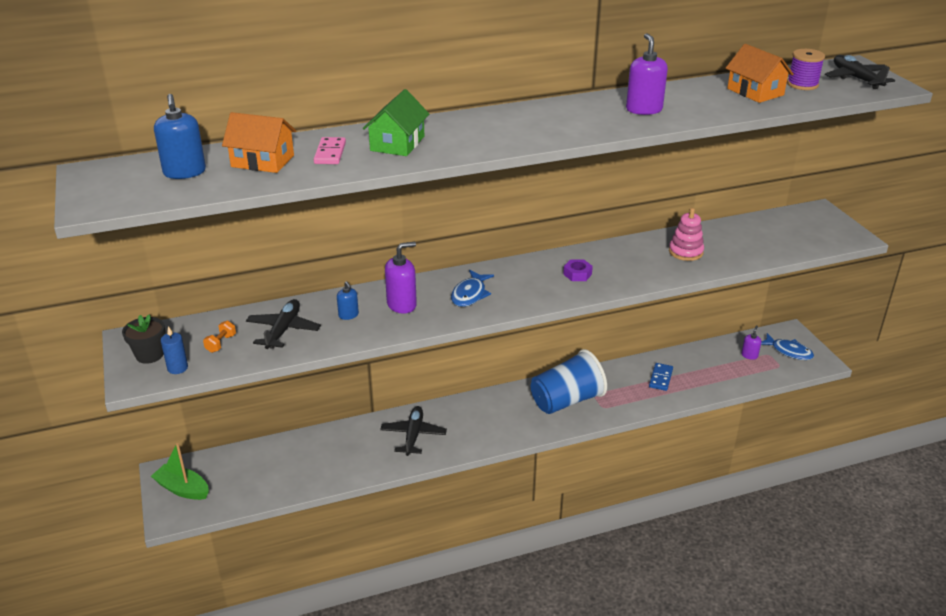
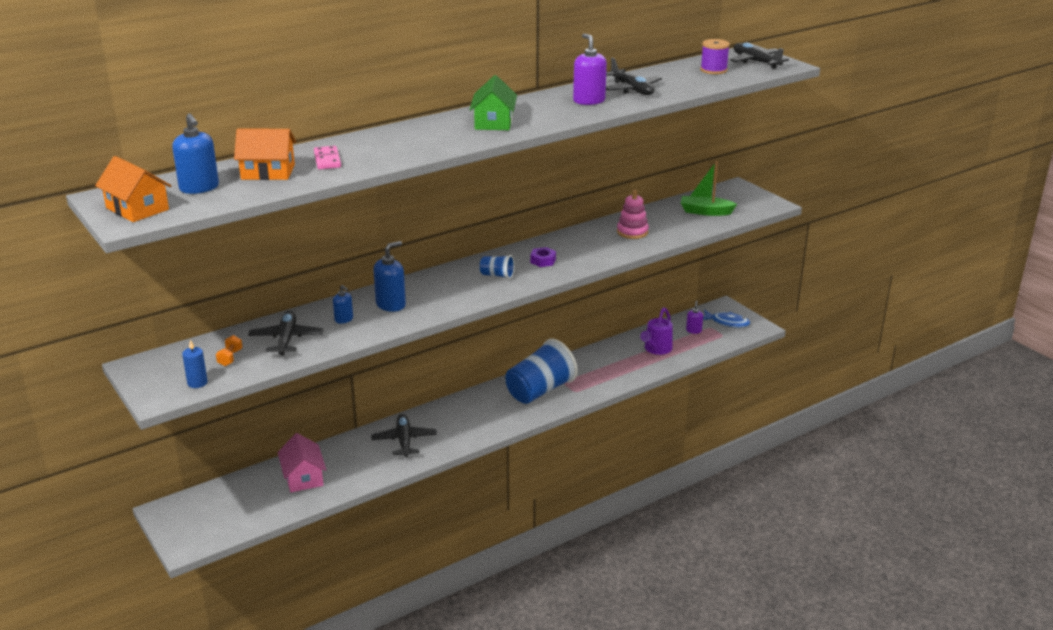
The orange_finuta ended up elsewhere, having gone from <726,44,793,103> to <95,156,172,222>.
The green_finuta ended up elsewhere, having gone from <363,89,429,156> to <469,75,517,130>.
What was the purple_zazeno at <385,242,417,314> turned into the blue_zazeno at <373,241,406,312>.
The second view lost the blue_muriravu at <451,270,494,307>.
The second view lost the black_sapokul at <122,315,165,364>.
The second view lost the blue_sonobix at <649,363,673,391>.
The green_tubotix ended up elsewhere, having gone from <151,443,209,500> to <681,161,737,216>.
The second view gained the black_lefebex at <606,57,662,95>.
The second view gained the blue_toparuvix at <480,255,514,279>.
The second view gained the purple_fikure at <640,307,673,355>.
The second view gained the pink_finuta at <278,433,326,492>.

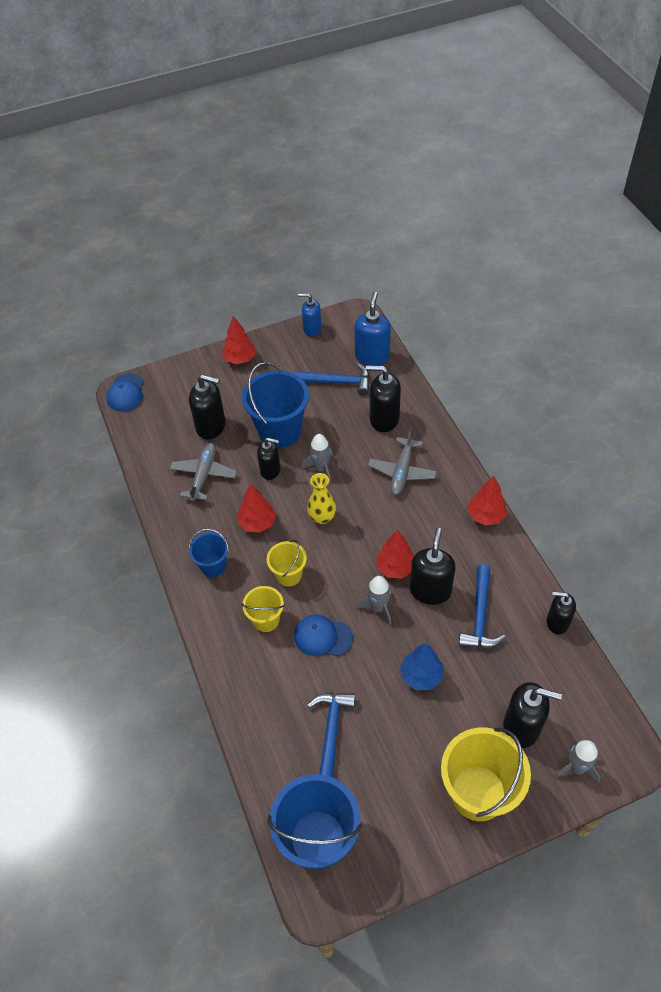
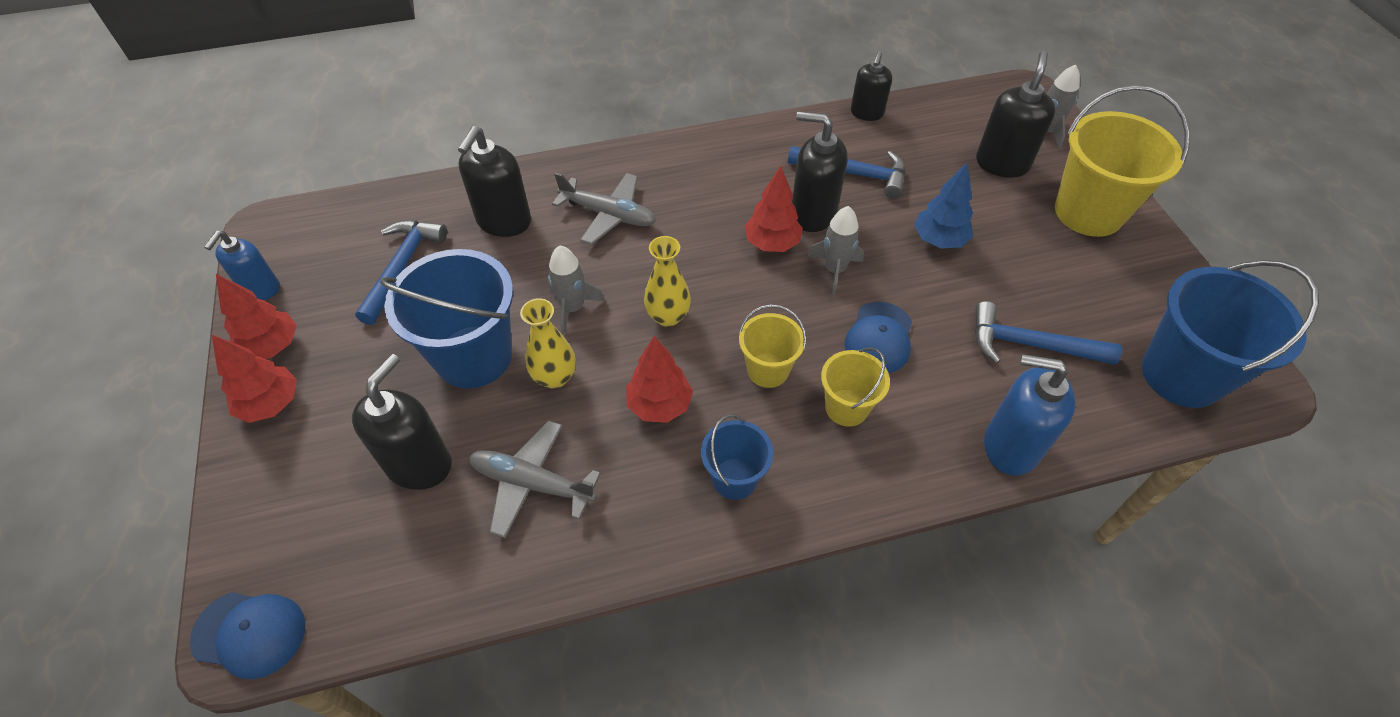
The blue_zazeno ended up elsewhere, having gone from <355,292,391,366> to <984,354,1076,476>.
Where the black_zazeno stood at <257,438,280,480>, the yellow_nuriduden came to stand at <520,298,576,389>.
The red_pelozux ended up elsewhere, having gone from <468,476,507,526> to <216,274,297,359>.

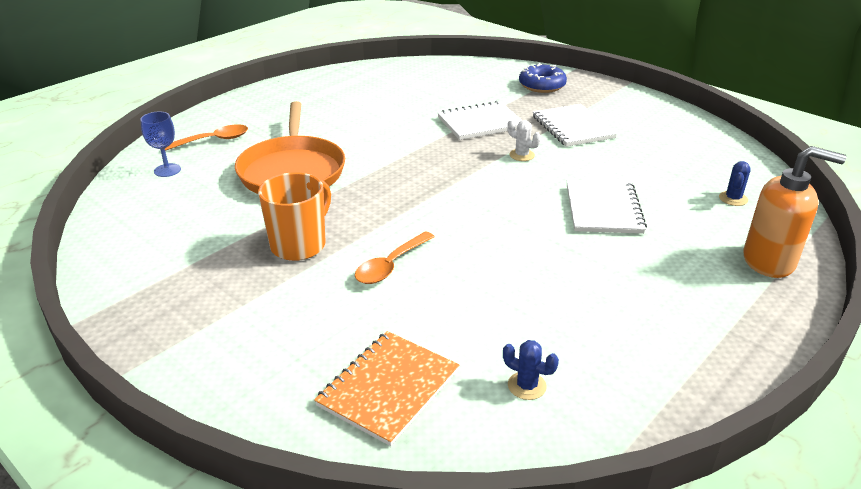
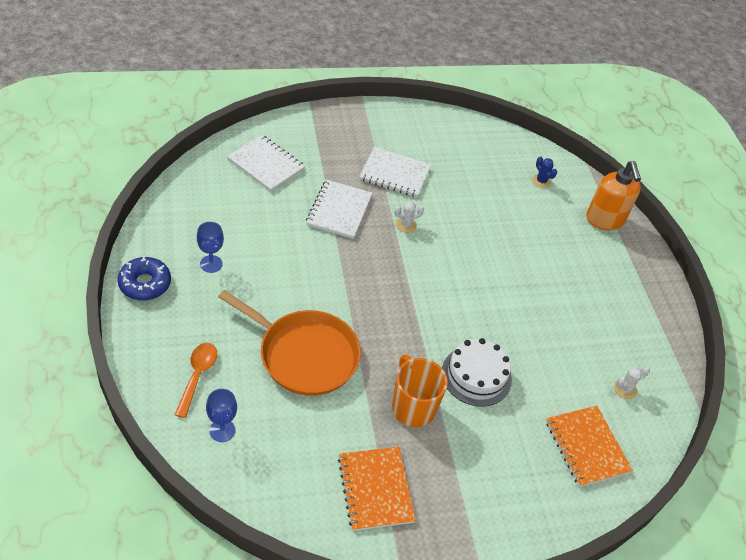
The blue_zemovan ended up elsewhere, having gone from <519,63,567,93> to <118,256,171,300>.
The orange_zazeno at <743,146,846,278> ended up facing another way, 120 degrees clockwise from before.
The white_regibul ended up elsewhere, having gone from <567,180,647,234> to <227,135,305,192>.
Where the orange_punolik stood at <355,231,435,284>, the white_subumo came to stand at <442,338,512,407>.
What was the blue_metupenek at <503,340,559,400> turned into the white_metupenek at <614,366,650,399>.
The second view gained the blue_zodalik at <197,222,224,273>.
The second view gained the orange_regibul at <338,447,416,531>.

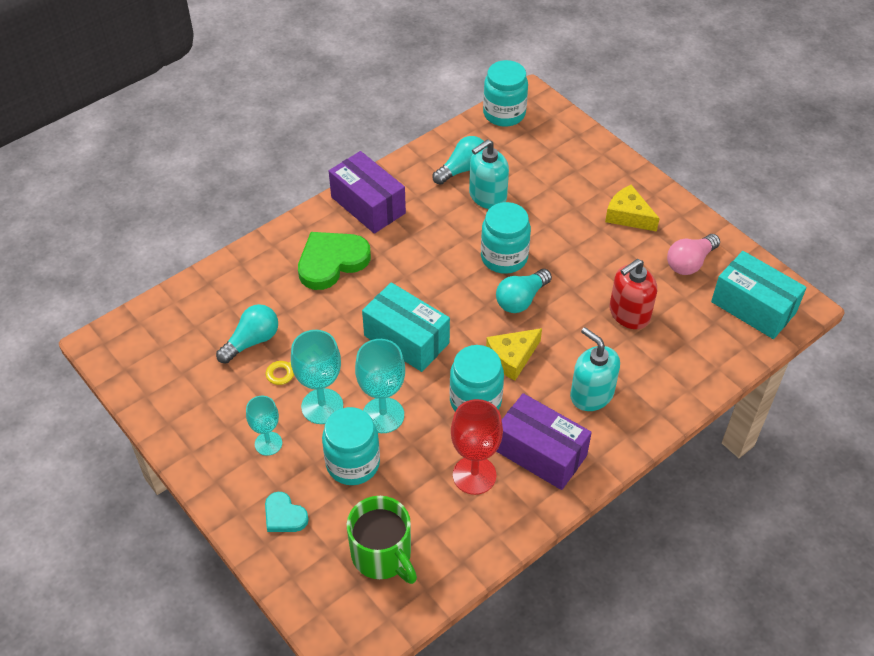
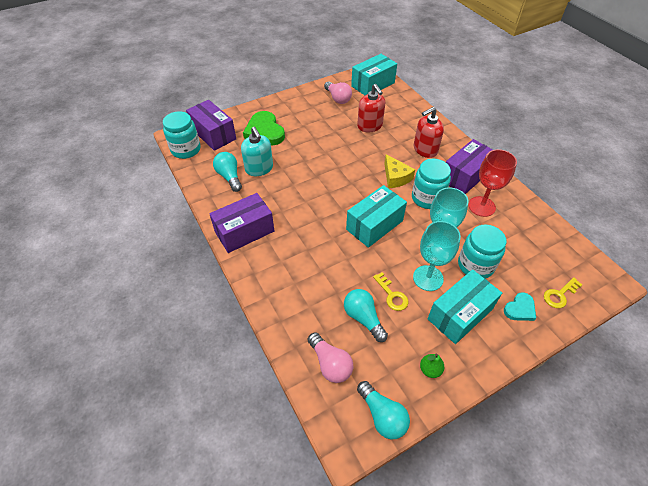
The second view lost the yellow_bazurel at <605,185,660,232>.
The second view lost the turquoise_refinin at <481,202,531,274>.
The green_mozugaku ended up elsewhere, having gone from <298,232,371,290> to <243,111,285,146>.
The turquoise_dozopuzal ended up elsewhere, having gone from <496,269,552,313> to <357,381,410,439>.
What was the turquoise_zazeno at <570,327,620,411> turned into the red_zazeno at <414,107,444,158>.
Where the turquoise_zodalik stood at <246,396,282,456>, the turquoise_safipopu came to stand at <428,269,502,344>.
The second view lost the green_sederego at <347,496,417,584>.
The second view gained the purple_safipopu at <186,100,236,151>.
The second view gained the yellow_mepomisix at <544,277,582,308>.
The second view gained the pink_dozopuzal at <308,332,353,383>.
The second view gained the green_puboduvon at <420,354,444,378>.

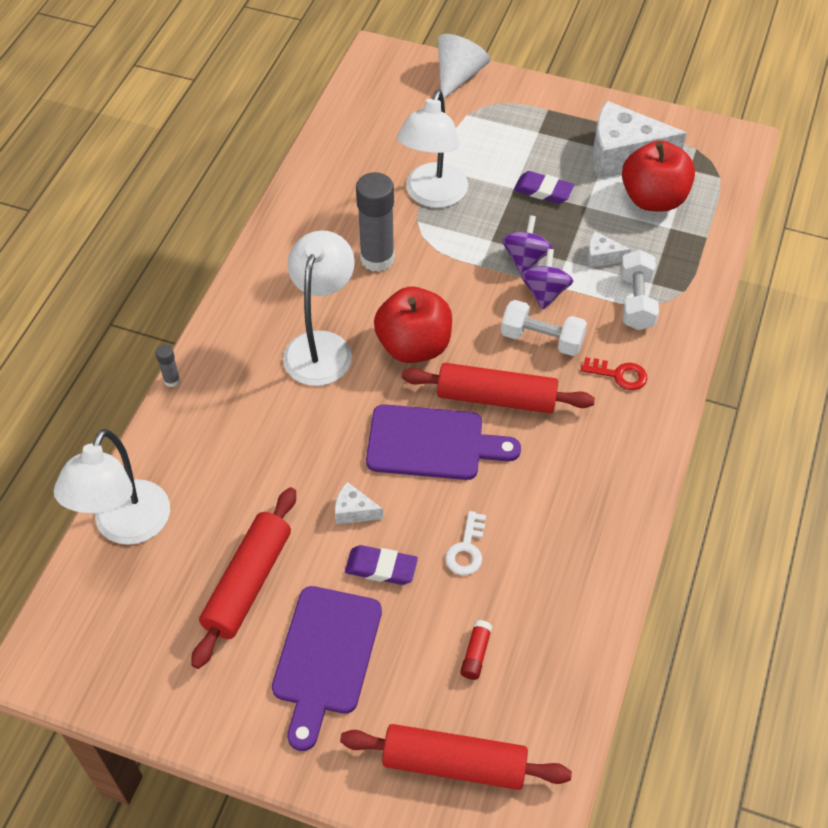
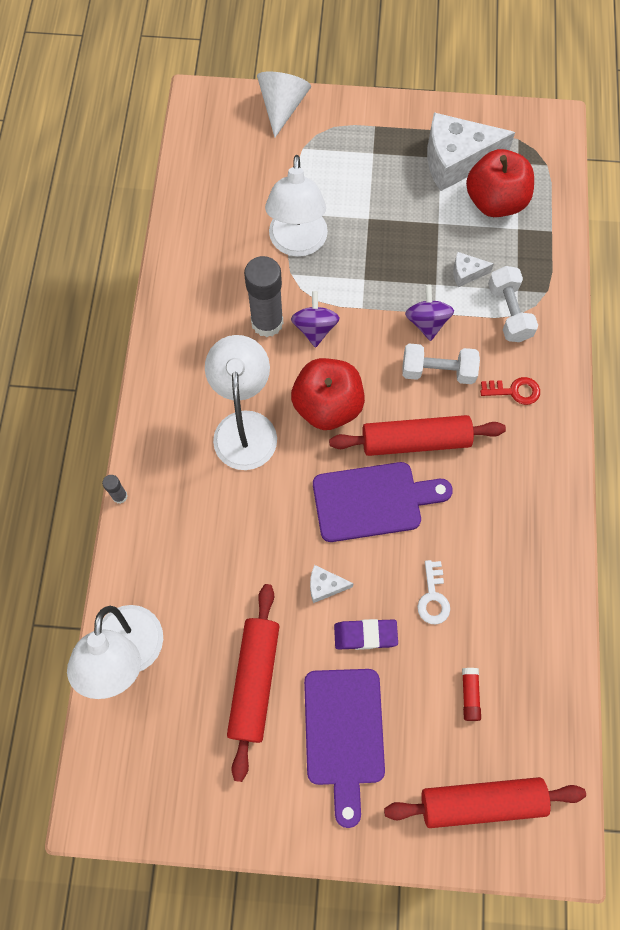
The second view lost the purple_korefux at <514,171,574,204>.
The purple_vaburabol ended up elsewhere, having gone from <502,215,553,274> to <291,291,340,348>.

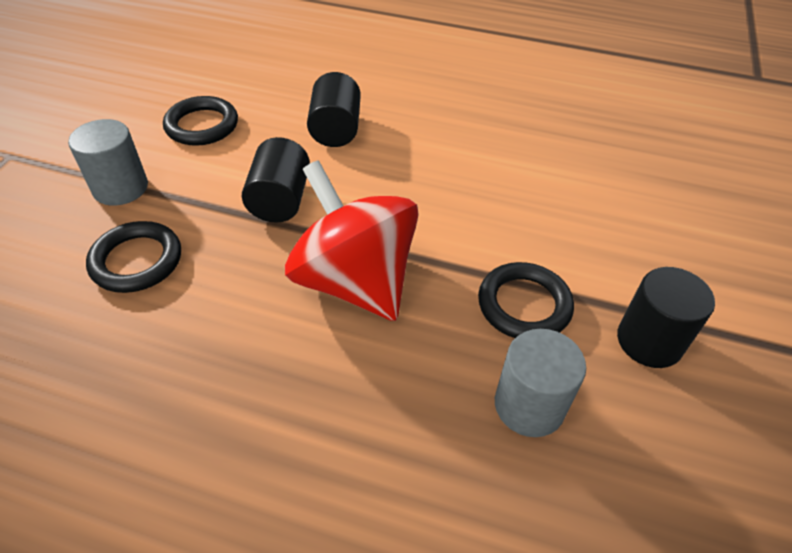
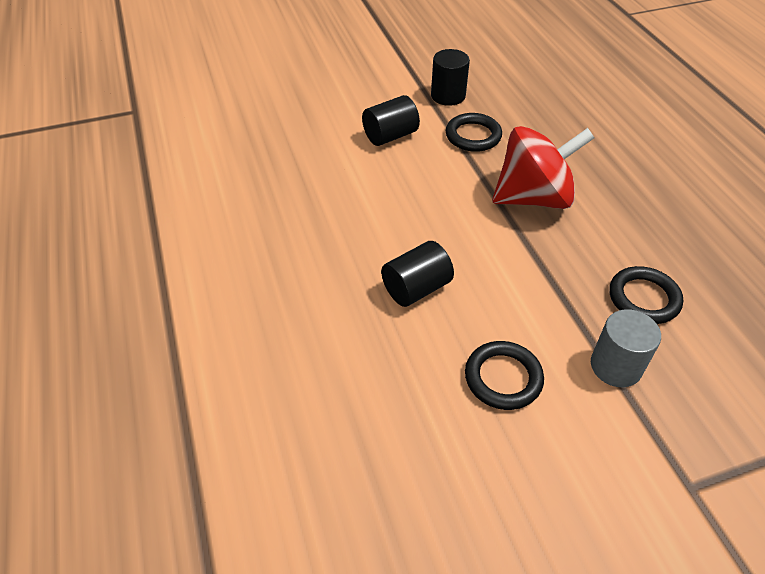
The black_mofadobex ended up elsewhere, having gone from <242,137,310,223> to <362,95,420,146>.
The red_vaburabol at <285,160,419,321> ended up facing another way, 120 degrees counterclockwise from before.
The second view lost the grey_mofadobex at <495,329,586,437>.

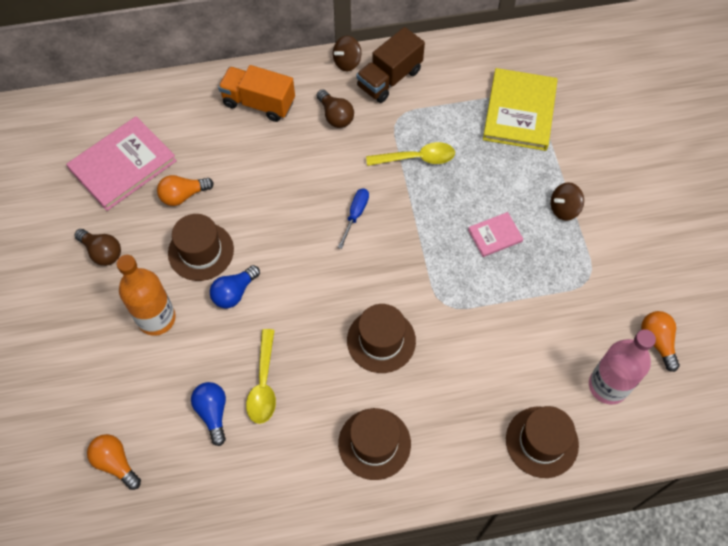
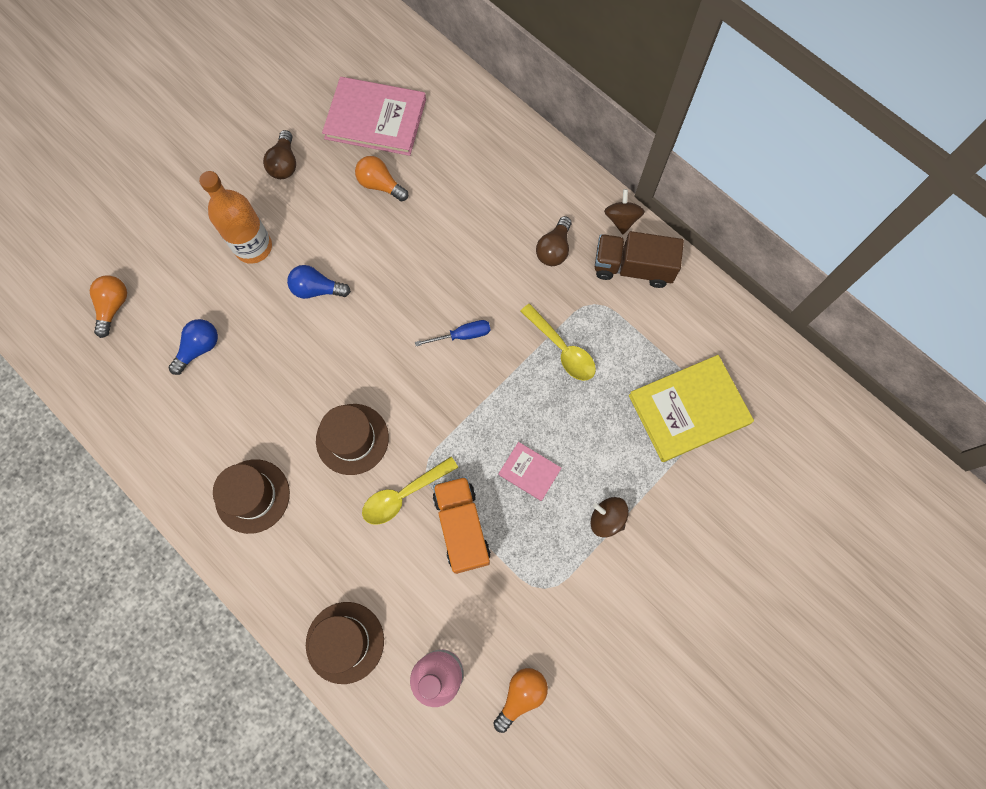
The brown_vaburabol at <333,36,361,71> ended up facing another way, 75 degrees clockwise from before.
The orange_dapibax ended up elsewhere, having gone from <218,65,295,122> to <433,476,491,574>.
The second view lost the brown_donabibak at <168,214,234,281>.
The yellow_punolik ended up elsewhere, having gone from <246,329,276,424> to <362,457,458,525>.

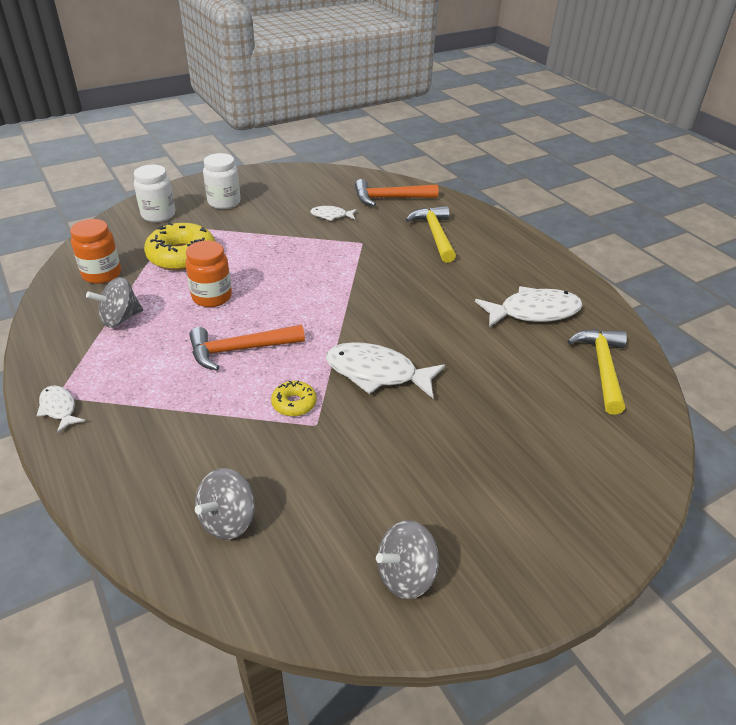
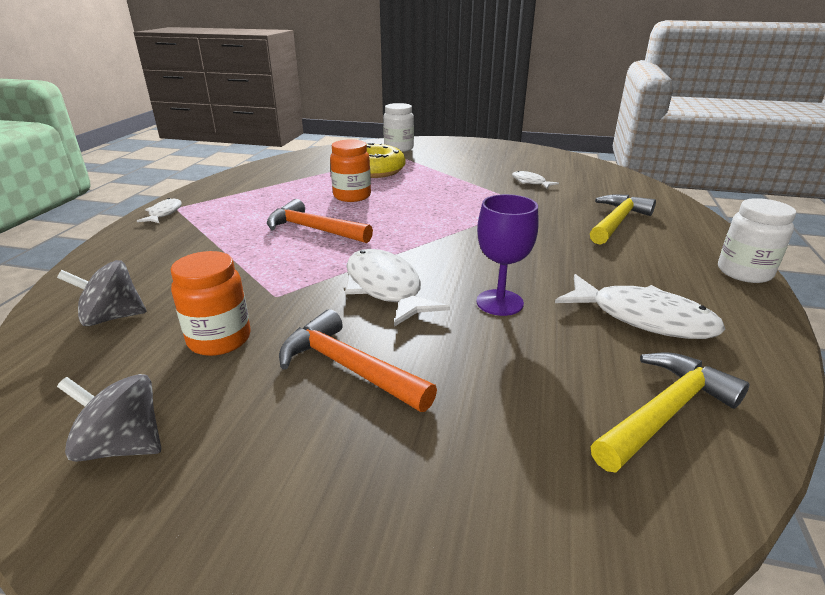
The white_refinin ended up elsewhere, having gone from <203,153,241,209> to <718,198,796,283>.
The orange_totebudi ended up elsewhere, having gone from <355,179,438,206> to <279,309,437,412>.
The orange_refinin ended up elsewhere, having gone from <70,219,121,284> to <171,251,251,356>.
The second view lost the grey_vaburabol at <86,277,143,328>.
The second view lost the yellow_zemovan at <271,381,317,416>.
The second view gained the purple_zodalik at <476,194,539,316>.

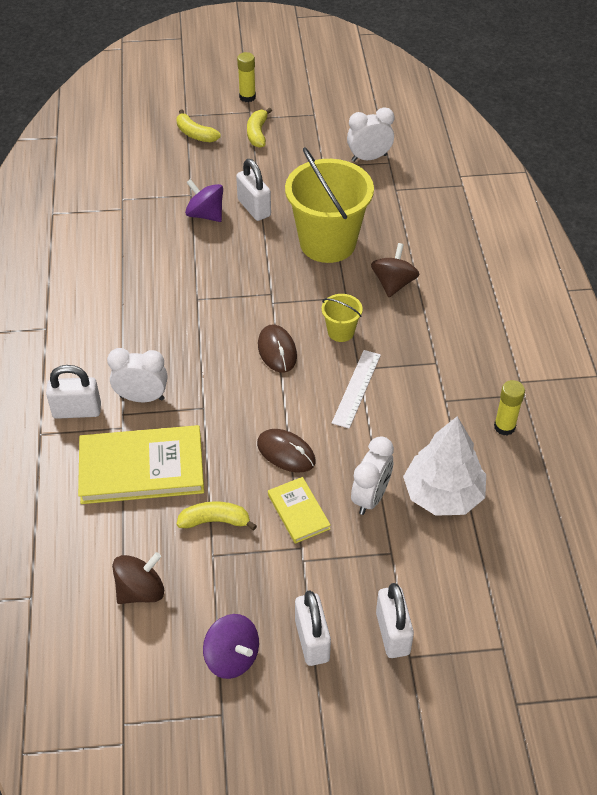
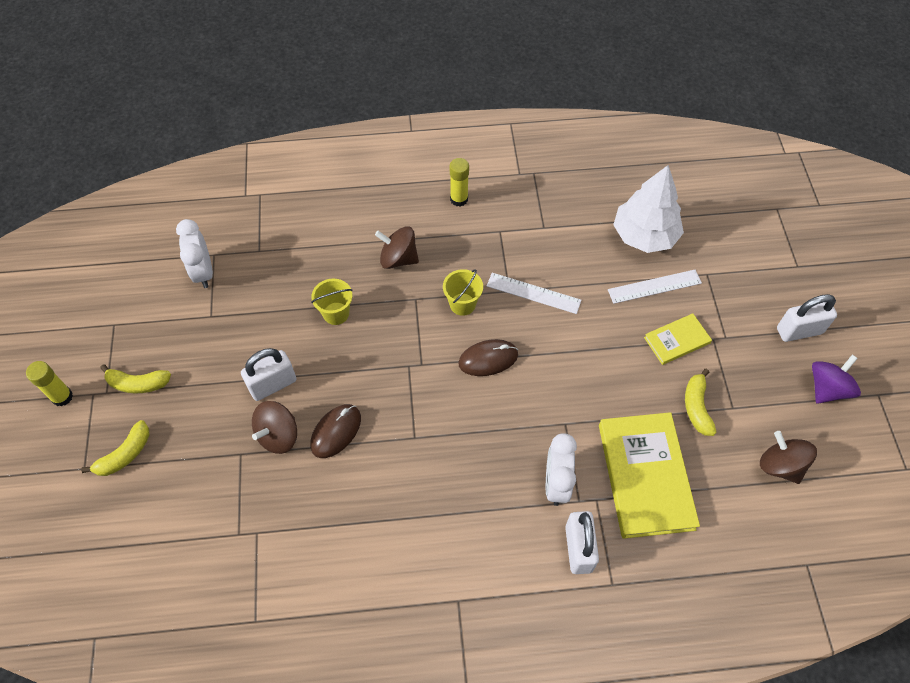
The size of the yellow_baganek at <285,147,374,263> changed by a factor of 0.44.
What was the purple_vaburabol at <185,179,223,222> turned into the brown_vaburabol at <252,401,297,454>.
The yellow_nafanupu ended up elsewhere, having gone from <494,380,525,436> to <450,158,469,207>.
The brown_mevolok ended up elsewhere, having gone from <257,429,316,472> to <310,404,361,458>.
Where the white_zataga stood at <351,436,394,515>, the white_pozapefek came to stand at <608,270,702,304>.
The second view lost the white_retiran at <376,583,414,658>.

